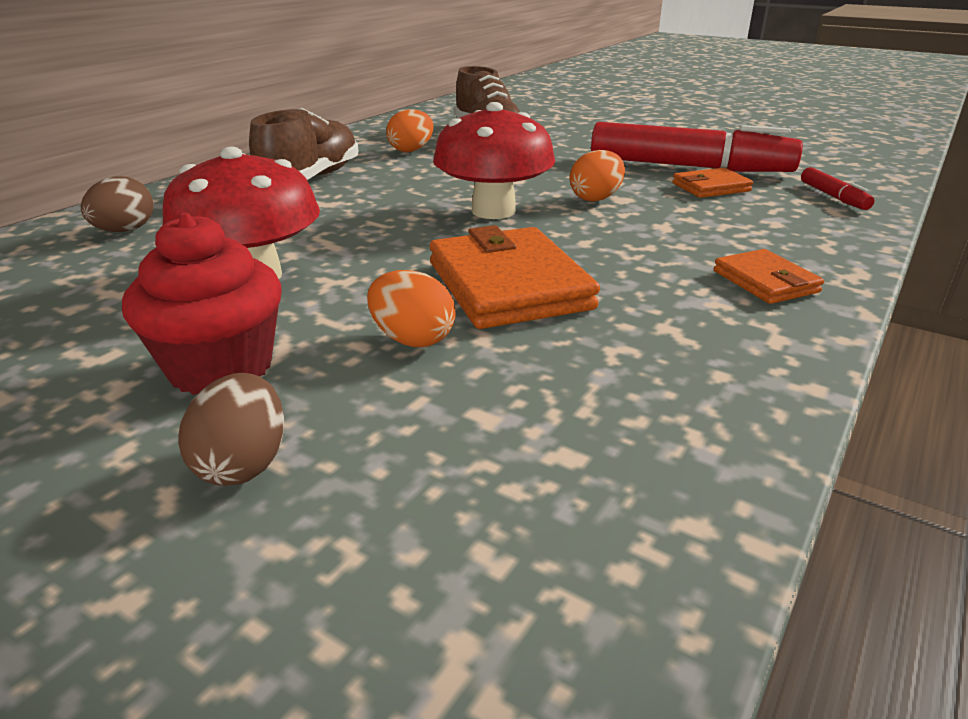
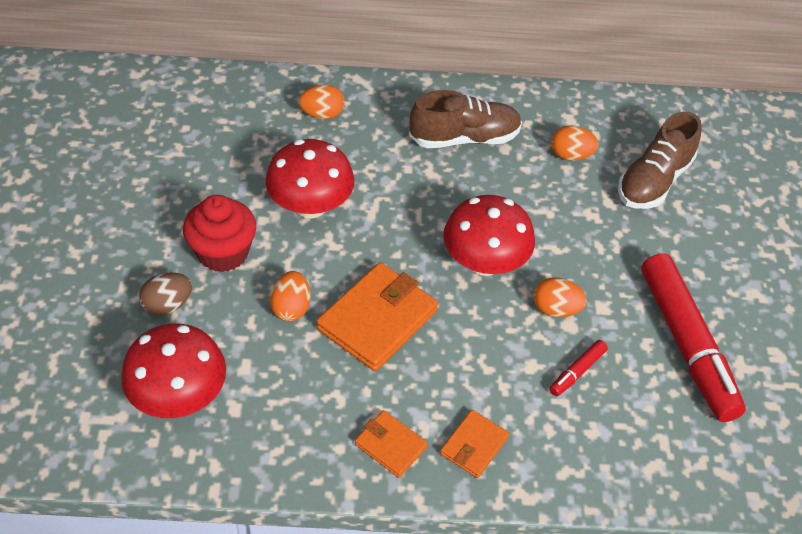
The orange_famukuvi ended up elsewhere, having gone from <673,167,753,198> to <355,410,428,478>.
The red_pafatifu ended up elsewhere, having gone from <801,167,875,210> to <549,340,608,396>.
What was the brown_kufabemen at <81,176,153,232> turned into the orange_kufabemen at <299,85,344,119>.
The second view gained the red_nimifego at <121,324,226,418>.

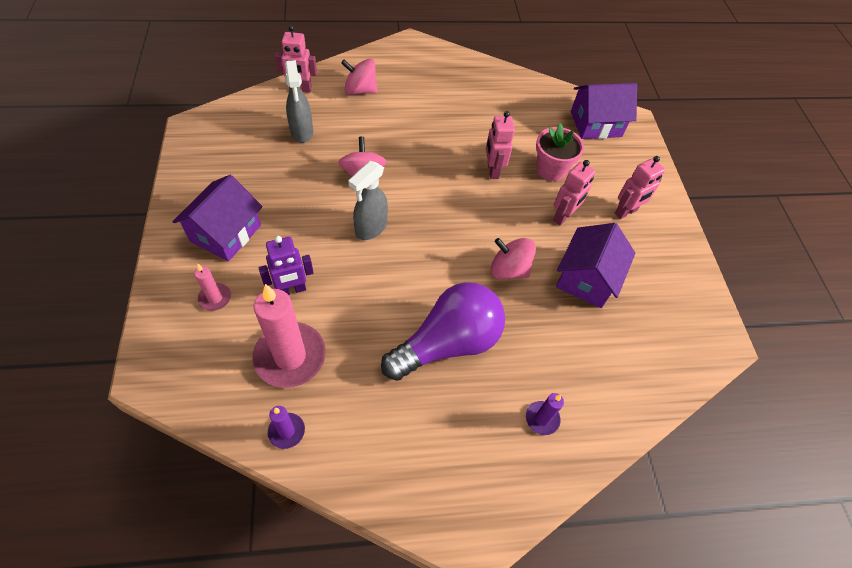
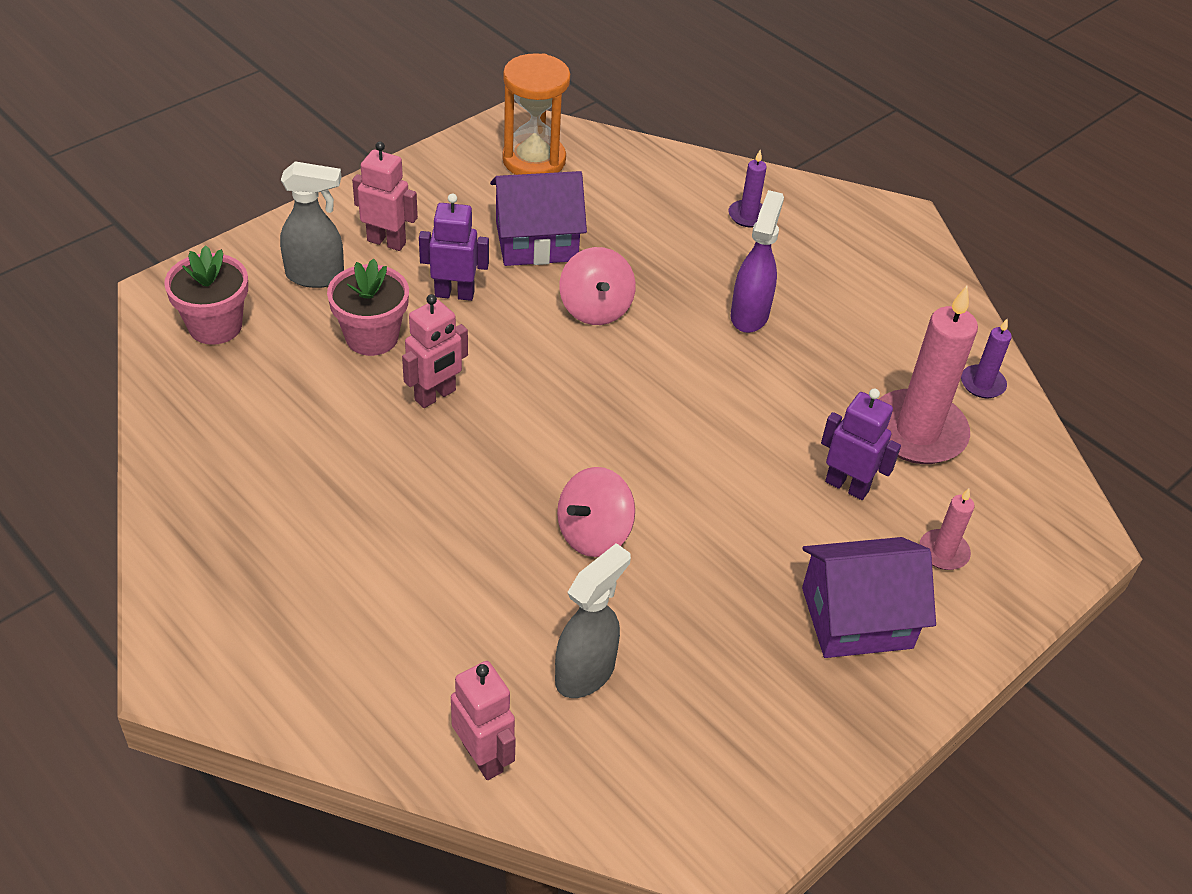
The second view lost the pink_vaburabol at <341,58,378,95>.
Where the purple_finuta stood at <571,83,637,139>, the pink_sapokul came to stand at <164,245,248,345>.
What was the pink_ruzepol at <553,160,596,225> turned into the purple_ruzepol at <419,194,489,301>.
The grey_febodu ended up elsewhere, having gone from <348,161,388,240> to <280,161,344,288>.
Where the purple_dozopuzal stood at <381,282,505,381>, the purple_febodu came to stand at <731,190,784,333>.
The second view gained the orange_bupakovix at <502,53,570,175>.

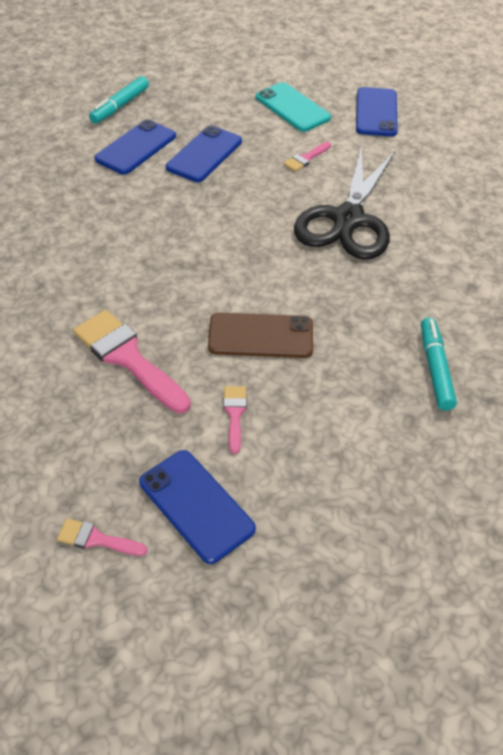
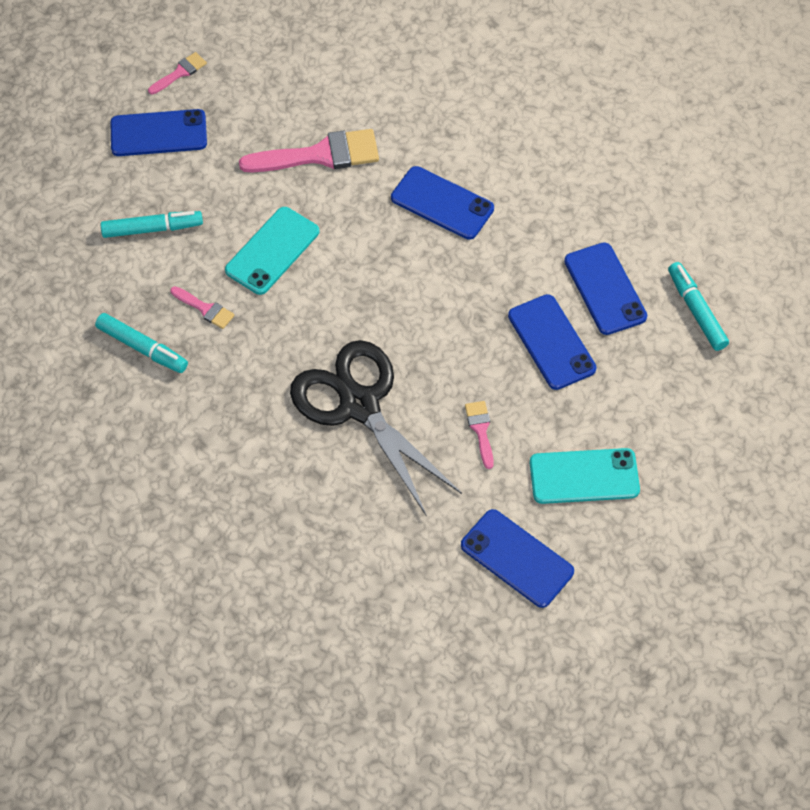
What was the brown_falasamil at <208,312,313,358> turned into the turquoise_falasamil at <225,207,319,295>.
The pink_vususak ended up elsewhere, having gone from <223,386,247,454> to <170,286,235,329>.
The second view gained the blue_falasamil at <391,166,494,240>.
The second view gained the turquoise_pafatifu at <101,211,203,238>.

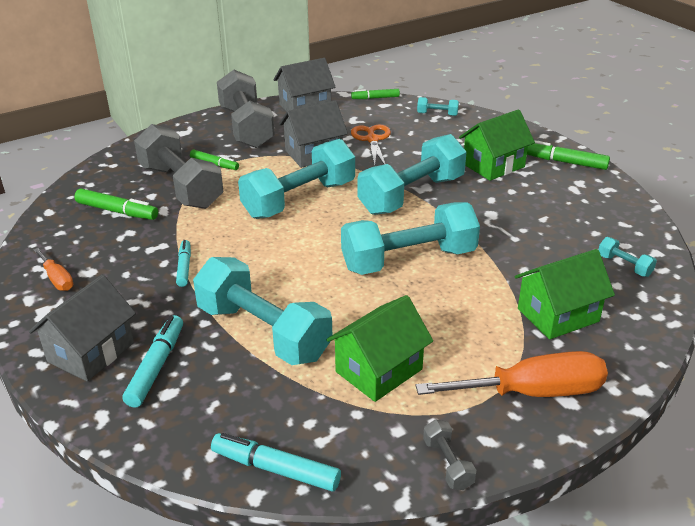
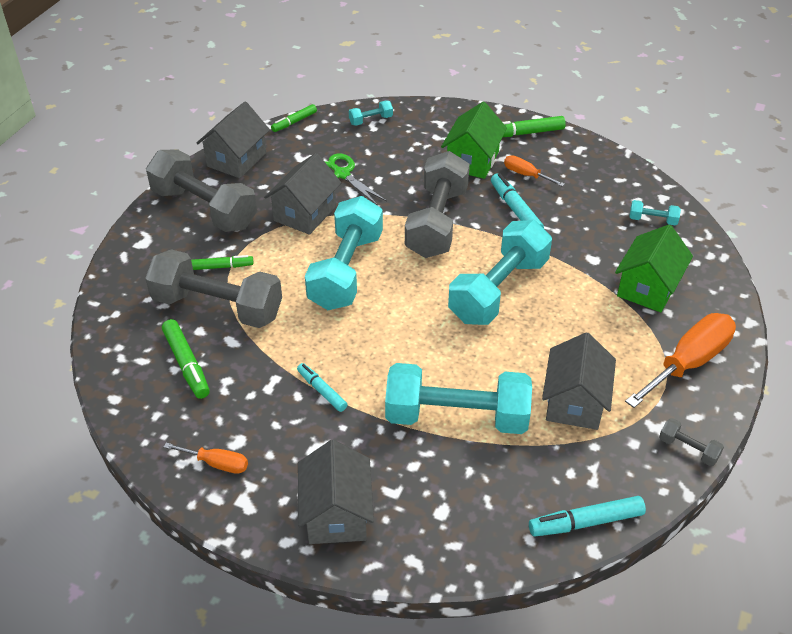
What was the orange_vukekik at <351,124,391,166> turned into the green_vukekik at <324,153,387,206>.
What was the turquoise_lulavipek at <357,134,467,215> turned into the grey_lulavipek at <405,151,470,258>.
The green_pafatifu at <74,188,158,220> ended up facing another way, 75 degrees clockwise from before.
What was the green_finuta at <326,295,433,402> turned into the grey_finuta at <542,332,616,430>.
The turquoise_pafatifu ended up elsewhere, having gone from <122,315,183,407> to <491,173,544,228>.
The second view gained the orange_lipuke at <504,155,565,187>.

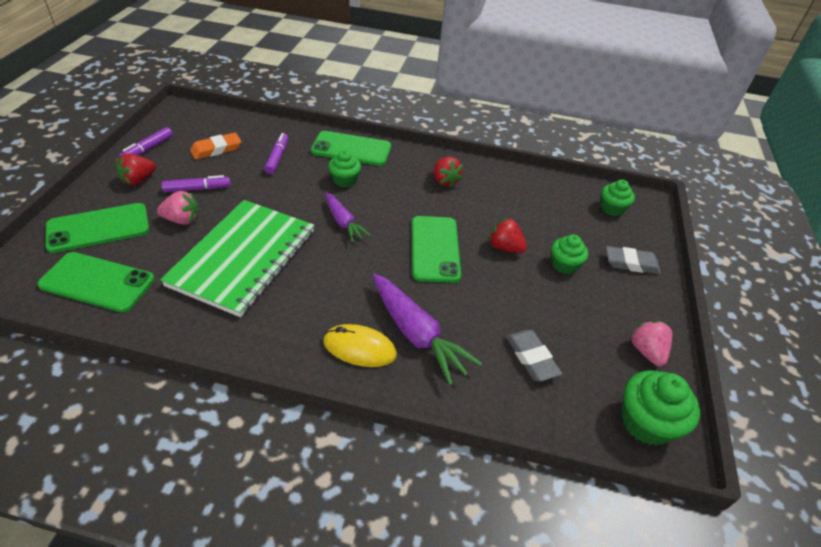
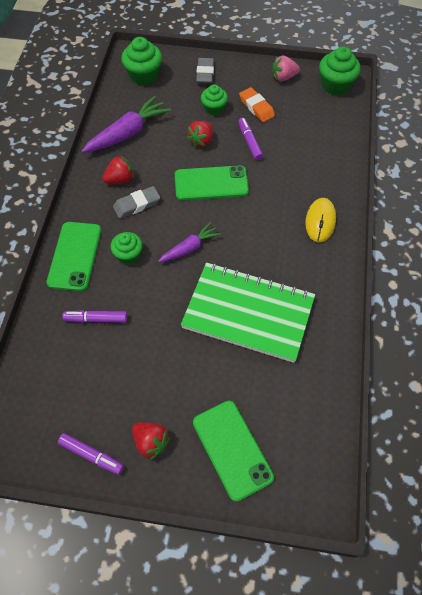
The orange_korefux ended up elsewhere, having gone from <190,133,241,160> to <239,87,275,122>.
The purple_pafatifu ended up elsewhere, having gone from <161,175,231,192> to <238,118,263,160>.
The size of the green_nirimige at <601,180,635,216> changed by a factor of 1.54.
The second view lost the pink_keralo at <157,191,198,225>.
The second view lost the green_falasamil at <37,252,155,312>.
The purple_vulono ended up elsewhere, having gone from <373,274,482,385> to <82,96,171,153>.
The grey_korefux ended up elsewhere, having gone from <506,330,562,381> to <113,186,160,219>.

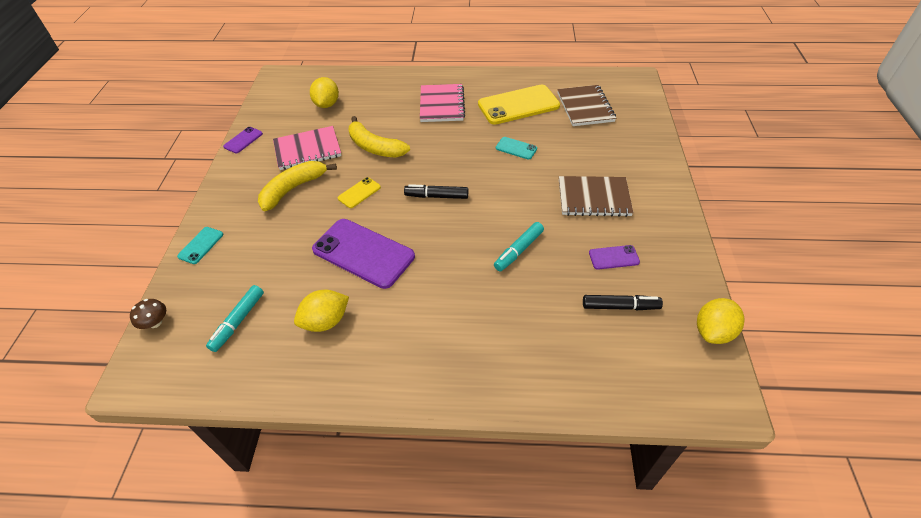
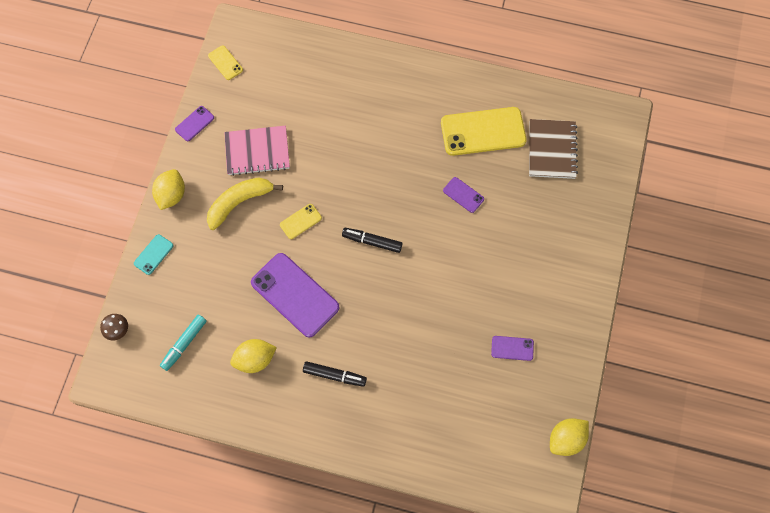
The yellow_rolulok ended up elsewhere, having gone from <310,77,339,108> to <152,169,185,210>.
The second view lost the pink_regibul at <420,84,465,122>.
The second view lost the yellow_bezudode at <349,116,410,158>.
What was the turquoise_falasamil at <496,137,537,160> turned into the purple_falasamil at <443,177,484,213>.
The second view lost the brown_regibul at <559,176,633,217>.
The second view lost the turquoise_pafatifu at <494,222,544,271>.
The black_pafatifu ended up elsewhere, having gone from <583,295,663,310> to <303,361,367,387>.
The second view gained the yellow_falasamil at <208,45,243,80>.

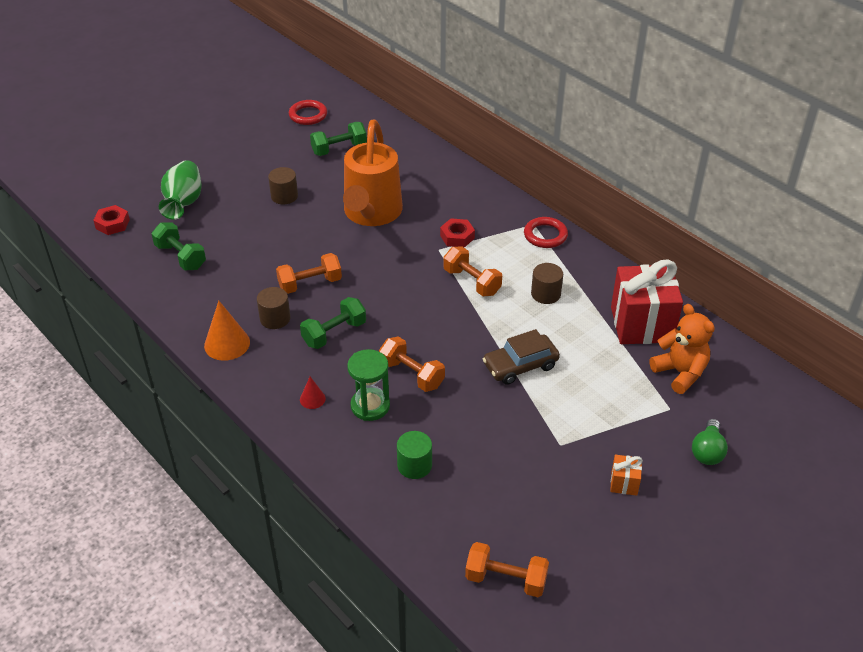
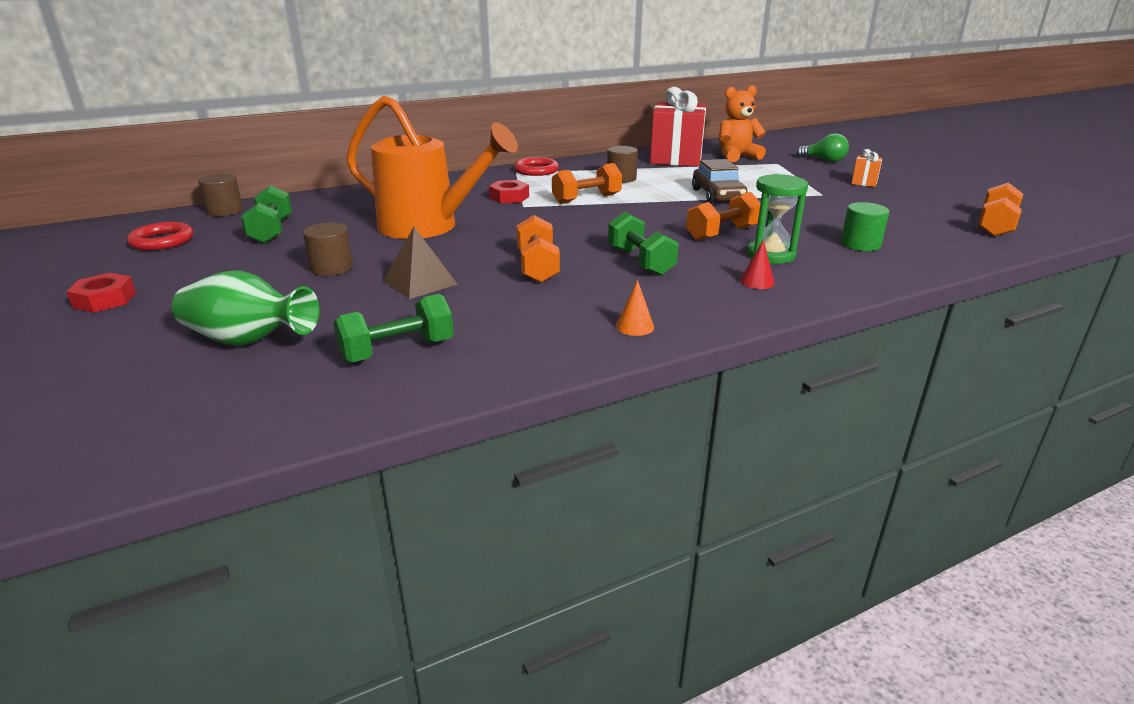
The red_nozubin ended up elsewhere, having gone from <93,205,130,235> to <66,273,136,313>.
The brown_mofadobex ended up elsewhere, having gone from <257,287,290,329> to <198,174,243,216>.
The size of the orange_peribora at <204,301,250,361> changed by a factor of 0.54.
The second view gained the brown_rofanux at <383,227,458,299>.

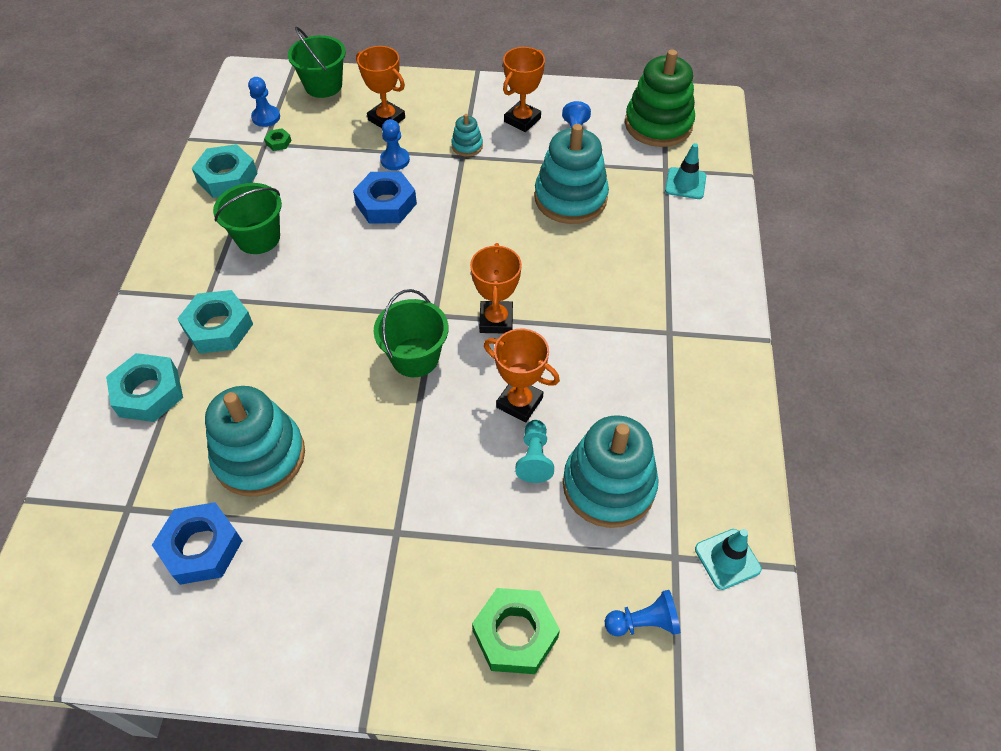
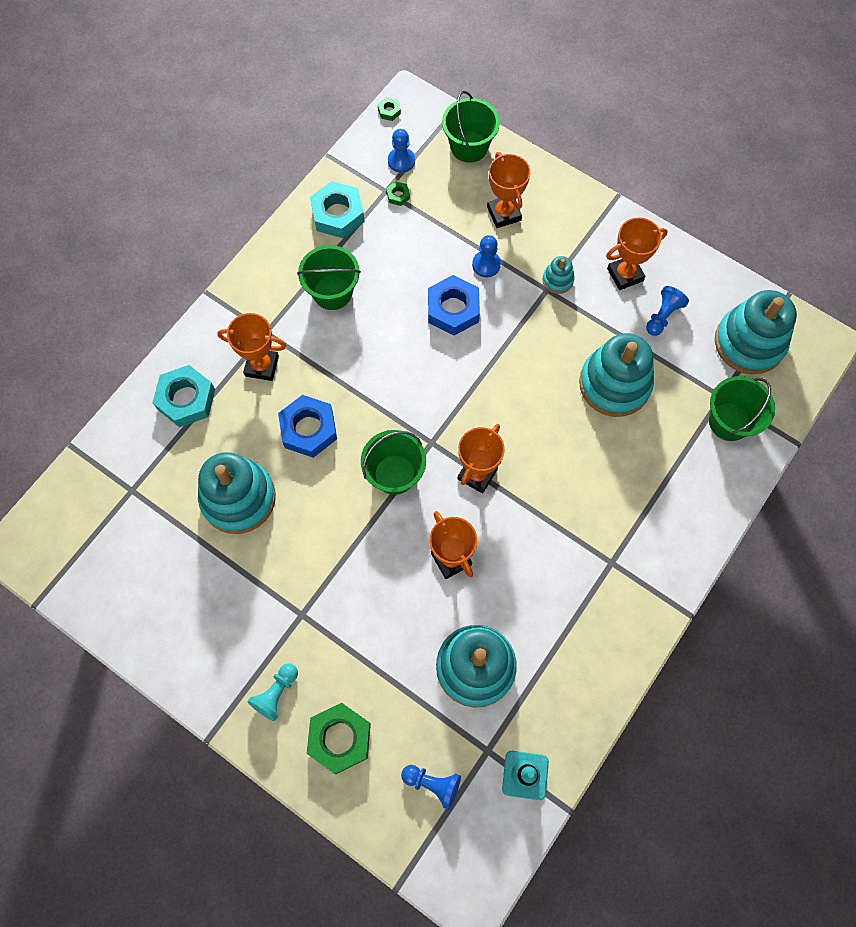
What was the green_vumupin at <625,49,695,147> turned into the turquoise_vumupin at <715,290,797,374>.
Where the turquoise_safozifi stood at <665,143,706,199>, the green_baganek came to stand at <709,376,775,441>.
Where the turquoise_nozubin stood at <177,290,253,353>, the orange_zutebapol came to stand at <217,313,286,381>.
The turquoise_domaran ended up elsewhere, having gone from <515,420,554,483> to <247,663,298,721>.
The blue_nozubin ended up elsewhere, having gone from <152,502,242,585> to <278,395,337,458>.
The second view gained the green_nozubin at <378,97,401,121>.

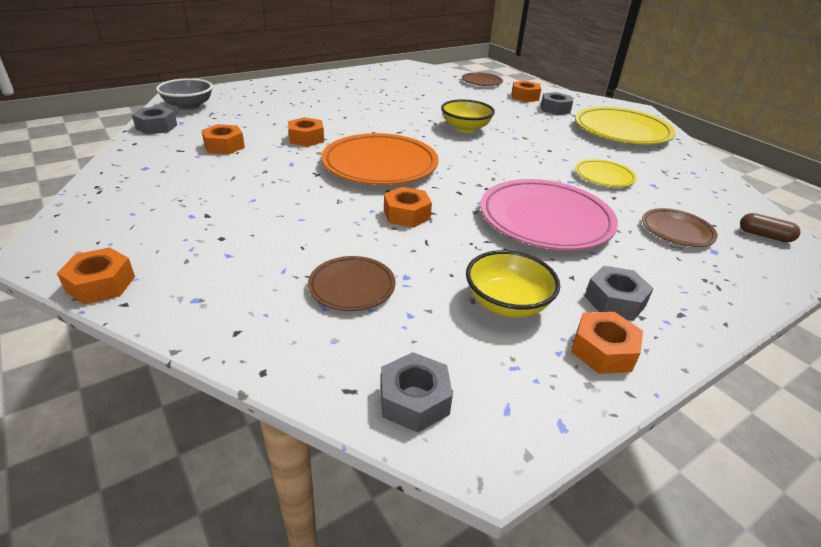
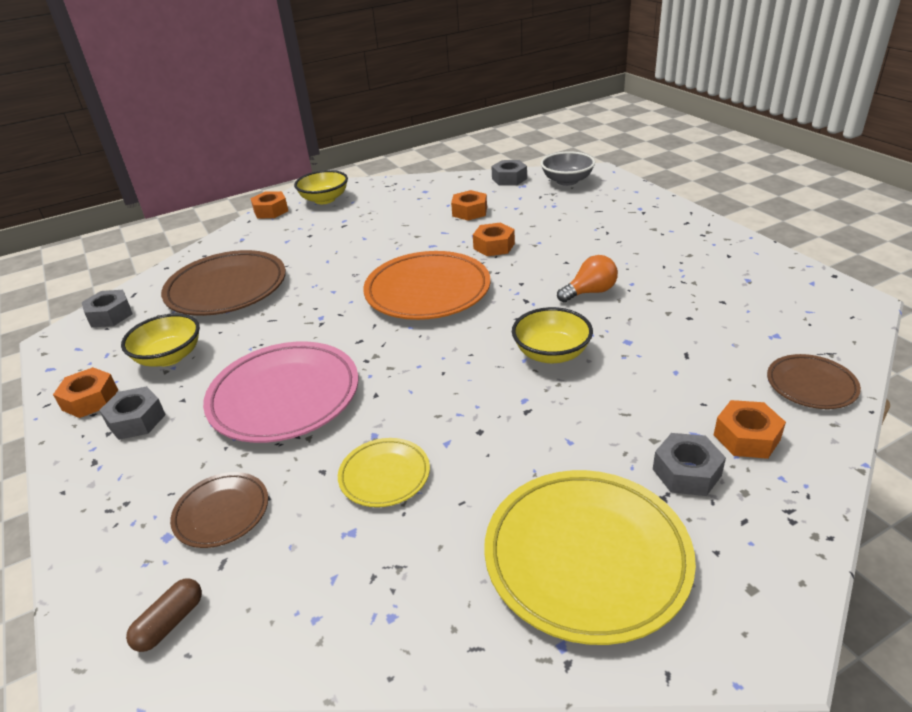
The second view lost the orange_nozubin at <384,187,432,228>.
The size of the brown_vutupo at <308,256,396,311> changed by a factor of 1.91.
The second view gained the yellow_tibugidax at <294,170,348,204>.
The second view gained the orange_dozopuzal at <557,255,618,302>.

